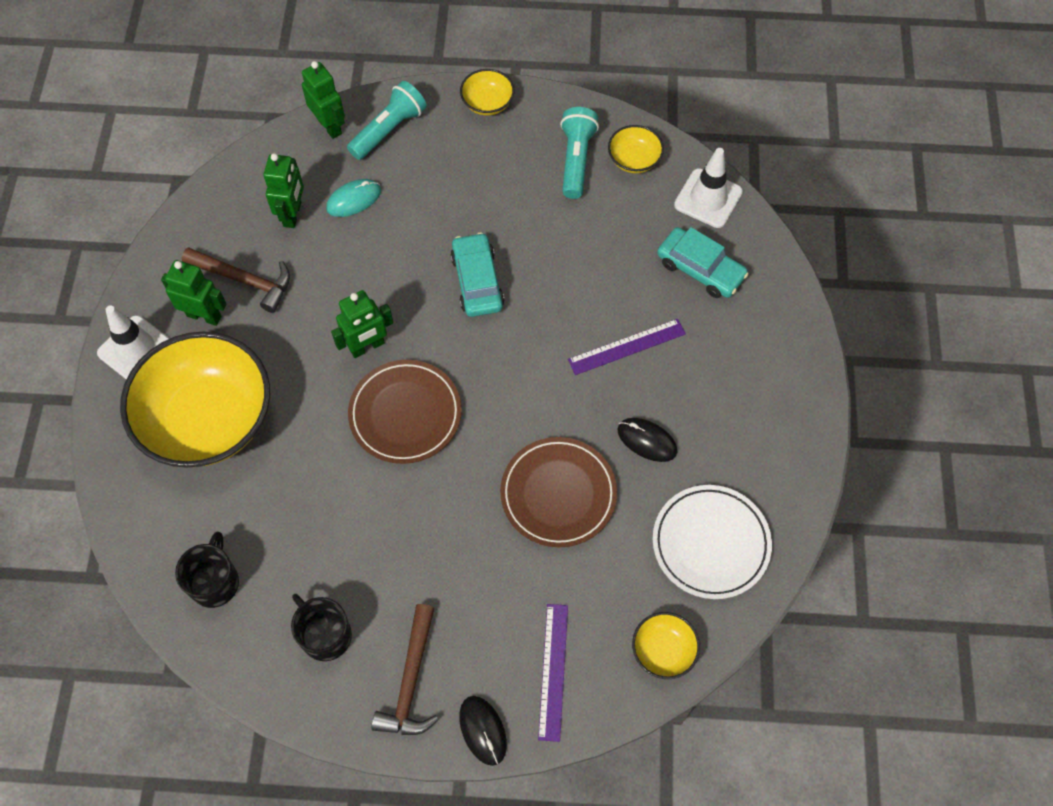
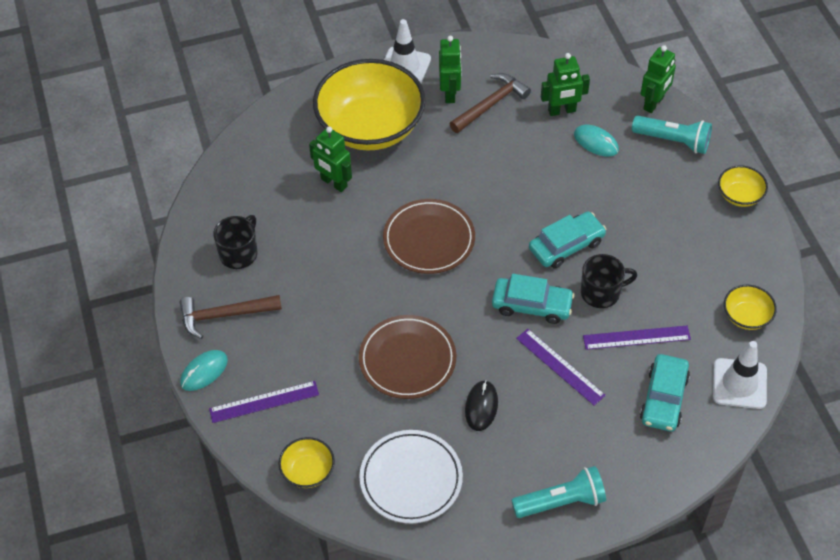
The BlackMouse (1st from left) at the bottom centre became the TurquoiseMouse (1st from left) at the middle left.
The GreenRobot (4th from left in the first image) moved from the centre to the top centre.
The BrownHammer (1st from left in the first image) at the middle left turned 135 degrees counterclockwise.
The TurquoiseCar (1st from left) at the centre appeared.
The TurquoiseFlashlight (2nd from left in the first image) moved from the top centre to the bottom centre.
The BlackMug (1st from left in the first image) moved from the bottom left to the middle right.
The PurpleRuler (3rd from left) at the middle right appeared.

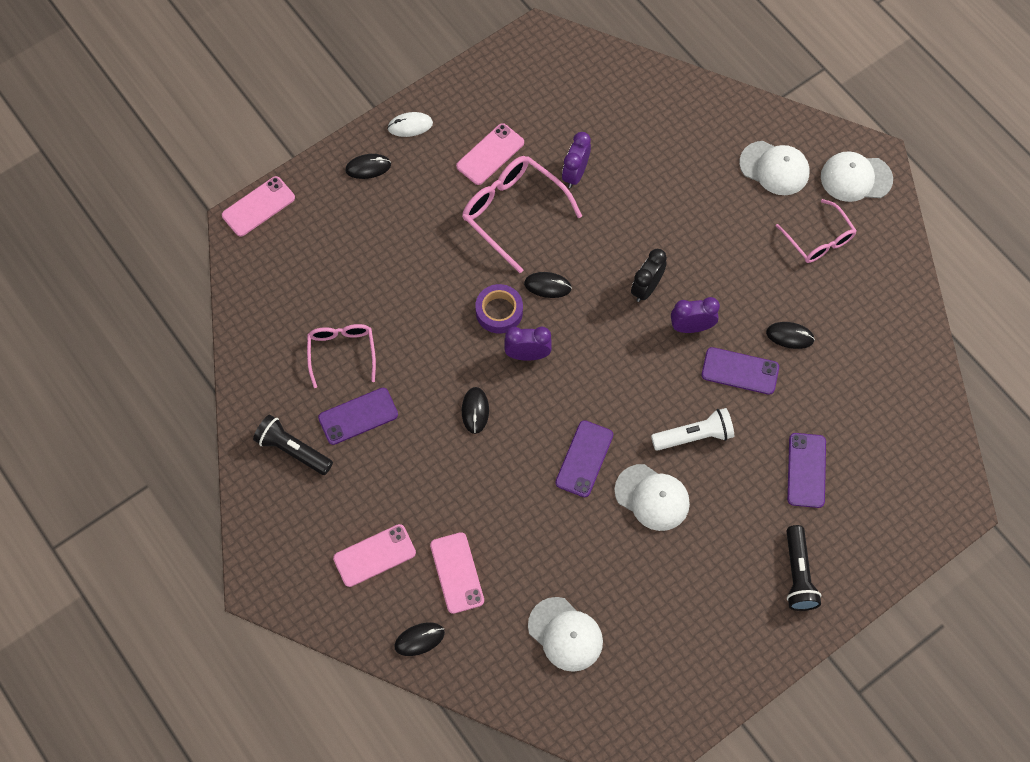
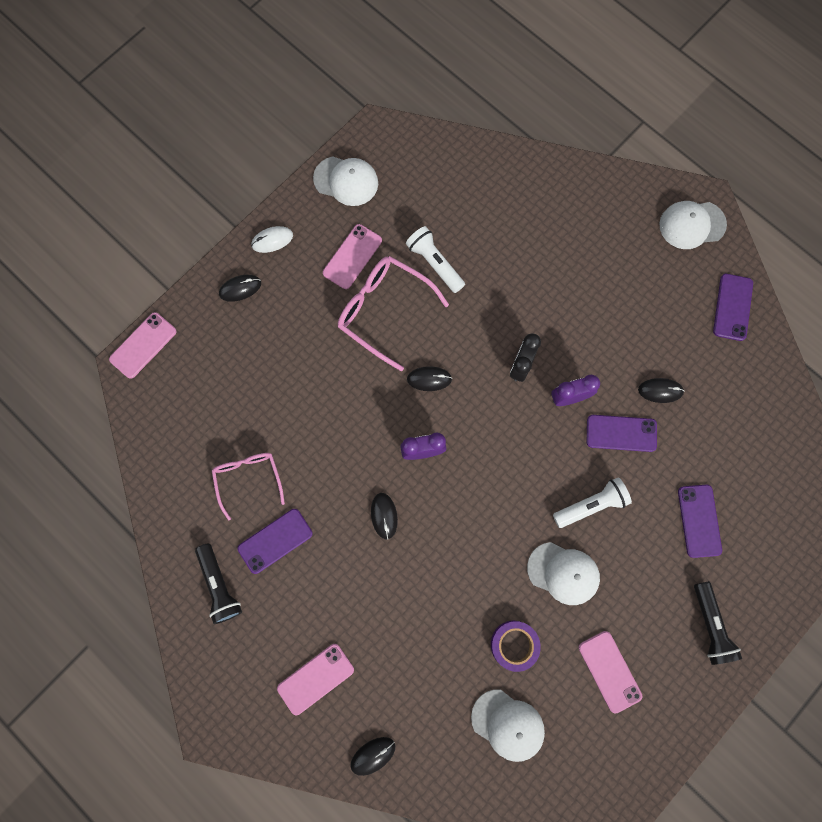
The BlackFlashlight (1st from left) at the middle left turned 135 degrees counterclockwise.
The WhiteCap (3rd from left in the first image) moved from the top right to the top centre.
The PurpleClock (2nd from left) at the top centre was replaced by the WhiteFlashlight (1st from left) at the top centre.
The PurpleTape moved from the centre to the bottom centre.
The PinkPhone (3rd from left in the first image) moved from the bottom centre to the bottom right.
The PurplePhone (2nd from left in the first image) moved from the centre to the middle right.
The PinkGlasses (3rd from left) at the top right disappeared.

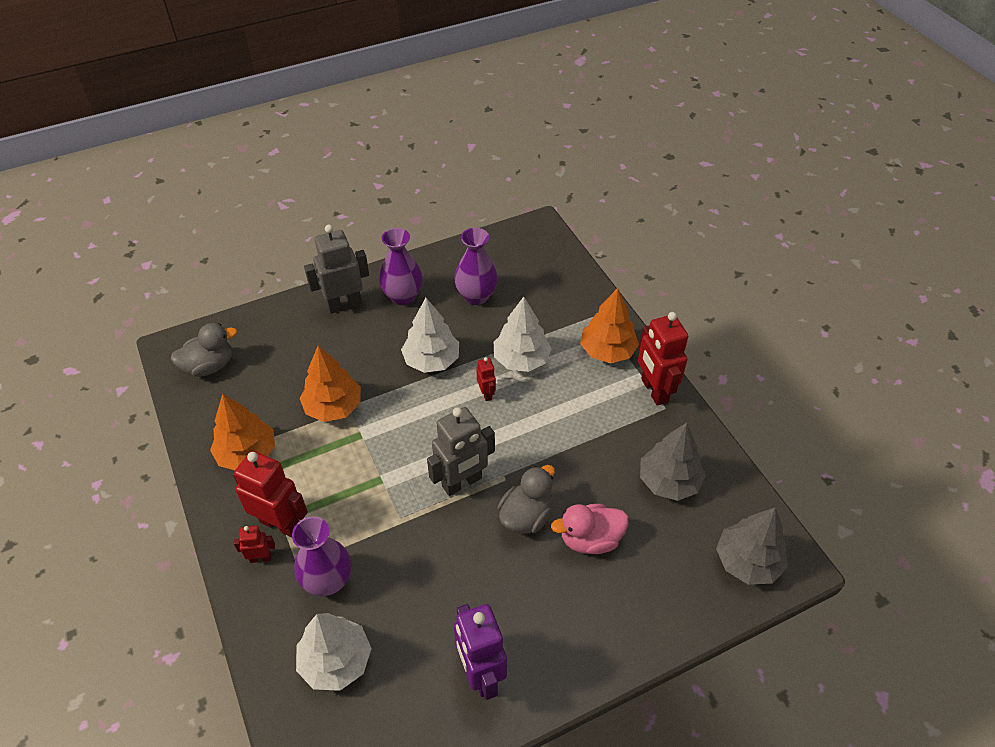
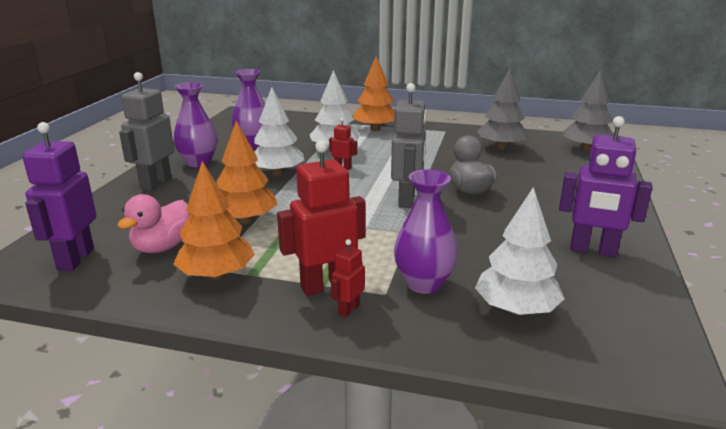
The GreyDuck (1st from left) at the middle left was replaced by the PurpleRobot (1st from left) at the middle left.
The PinkDuck moved from the bottom centre to the middle left.
The RedRobot (4th from left) at the centre disappeared.

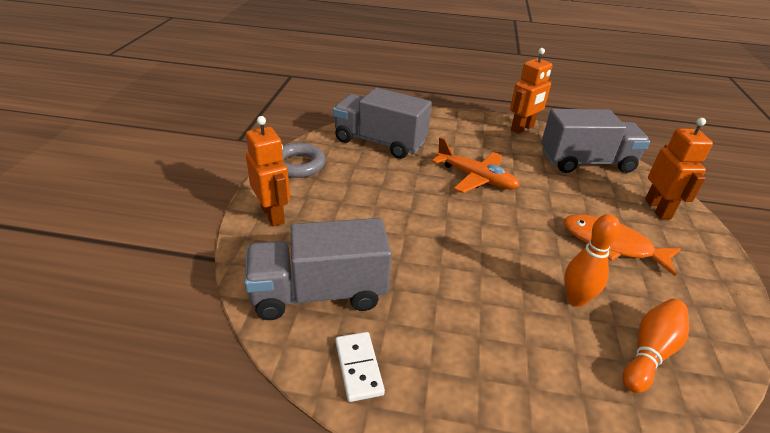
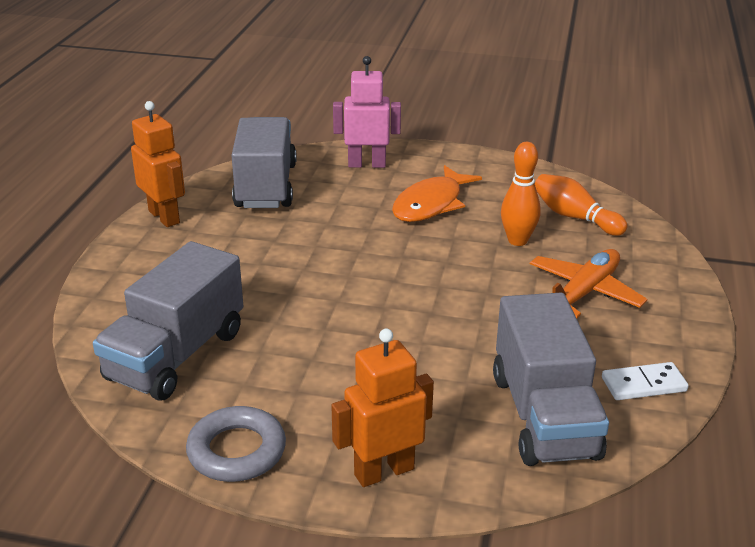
The OrangeRobot (3rd from left) at the middle right became the PinkRobot at the top centre.
The OrangePlane moved from the centre to the middle right.

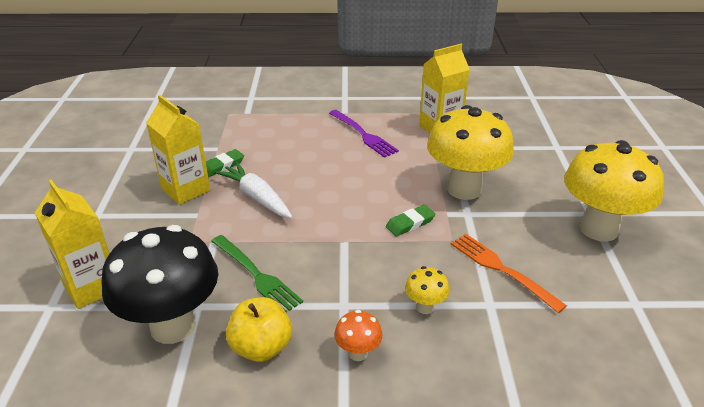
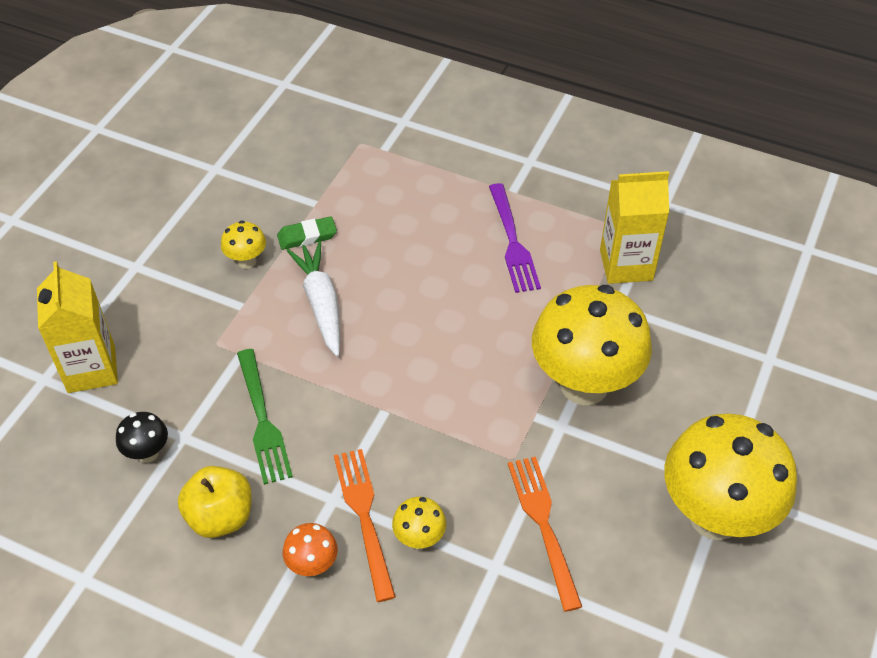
The BlackMushroom at the bottom left changed to 0.42 times the size.
The YellowCarton (2nd from left) at the middle left was replaced by the YellowMushroom (1st from left) at the middle left.
The OrangeFork (1st from left) at the bottom centre appeared.
The GreenEraser (2nd from left) at the centre disappeared.

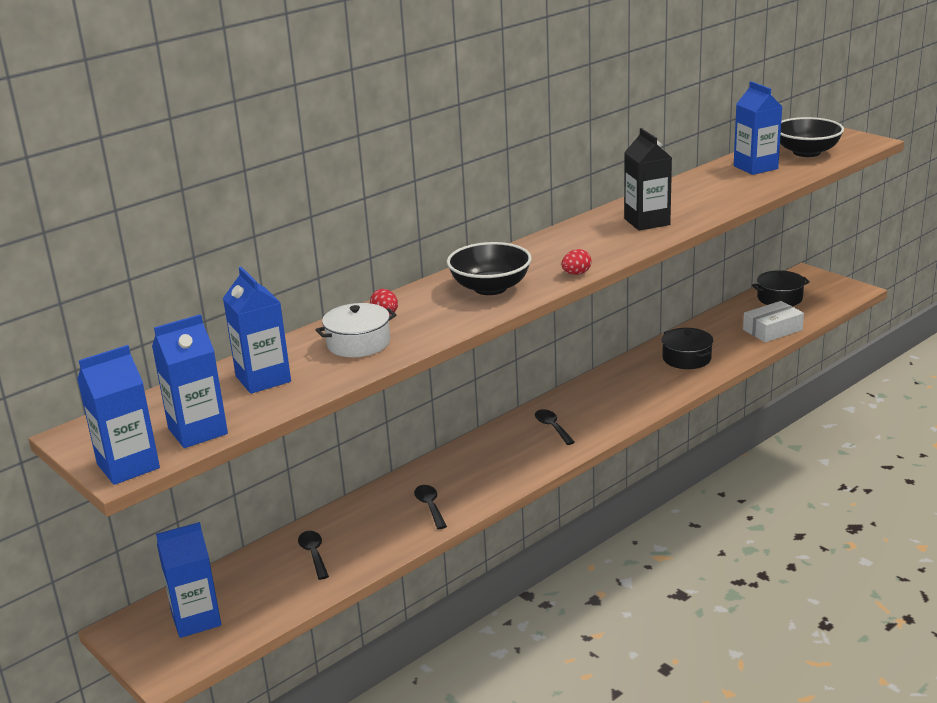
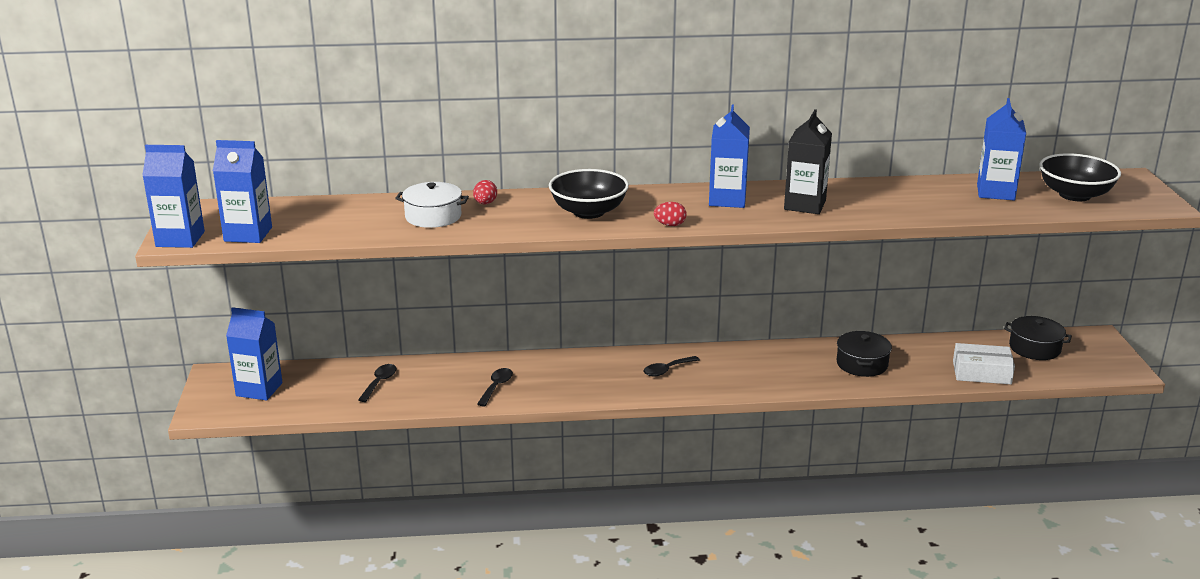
The BlackSpoon (3rd from left) at the centre turned 135 degrees counterclockwise.
The BlueCarton (4th from left) moved from the middle left to the top centre.

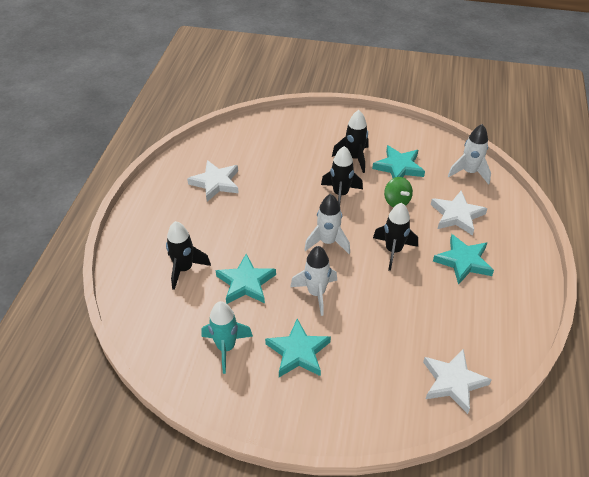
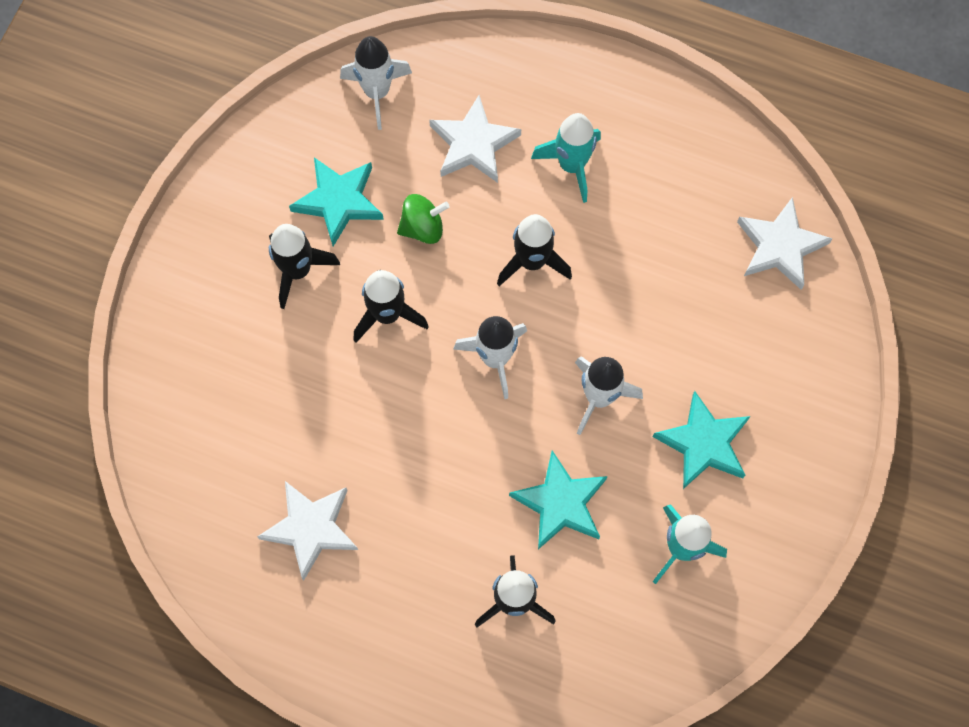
The TurquoiseStar (4th from left) at the middle right was replaced by the TurquoiseRocket (1st from left) at the top centre.

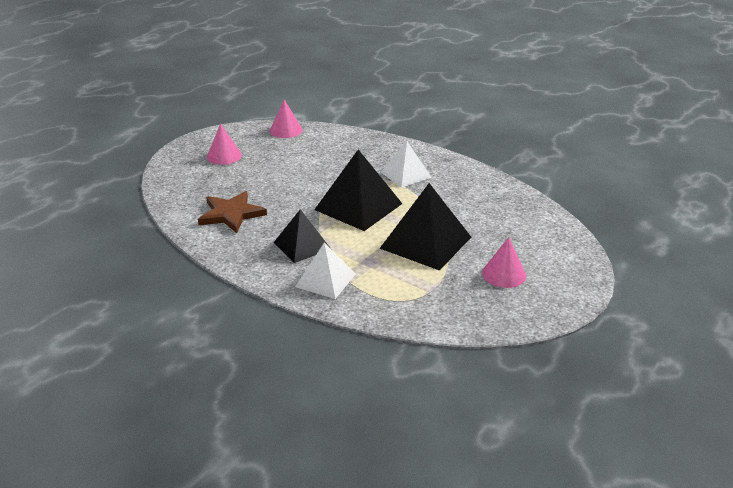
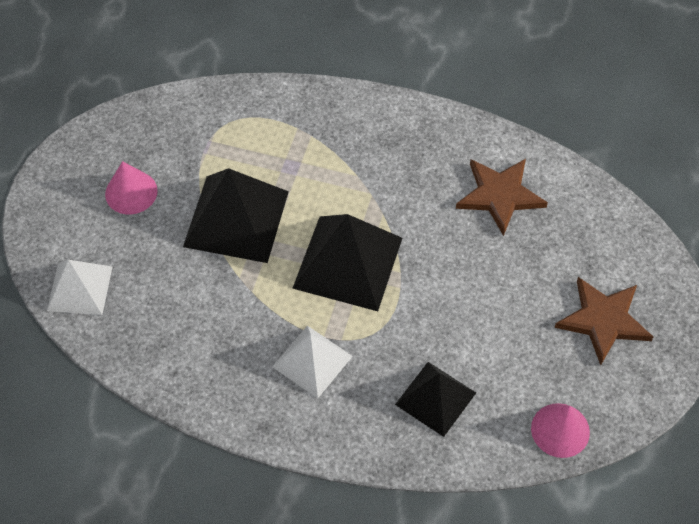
The WhitePyramid (1st from left) moved from the centre to the middle left.
The BlackPyramid (1st from left in the first image) moved from the centre to the bottom centre.
The PinkCone (1st from left) at the top left was replaced by the BrownStar (2nd from left) at the middle right.

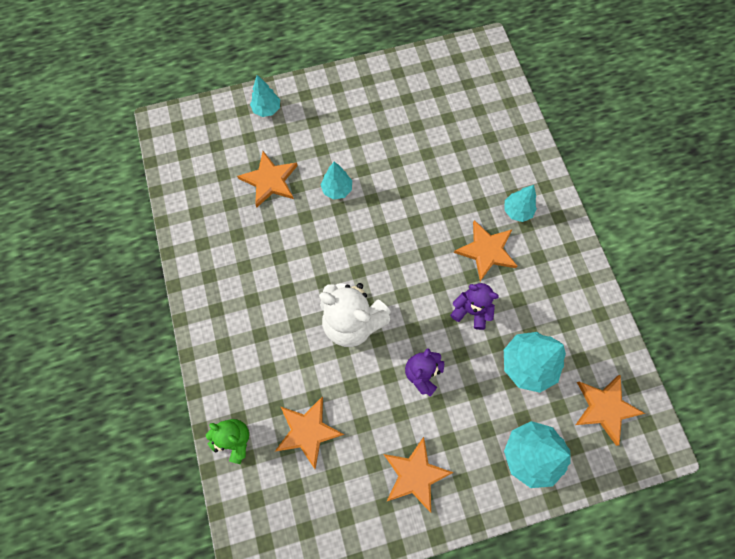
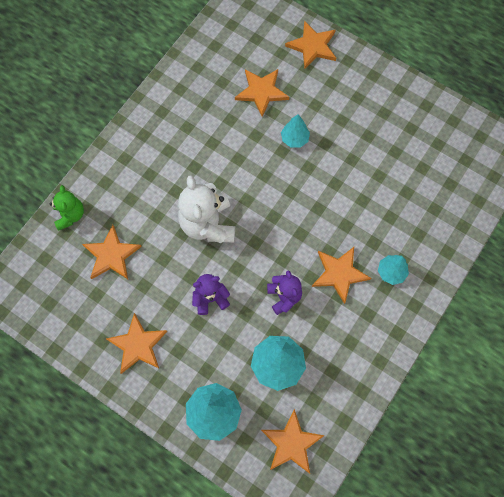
The TurquoiseTree (1st from left) at the top centre was replaced by the OrangeStar (5th from left) at the top centre.

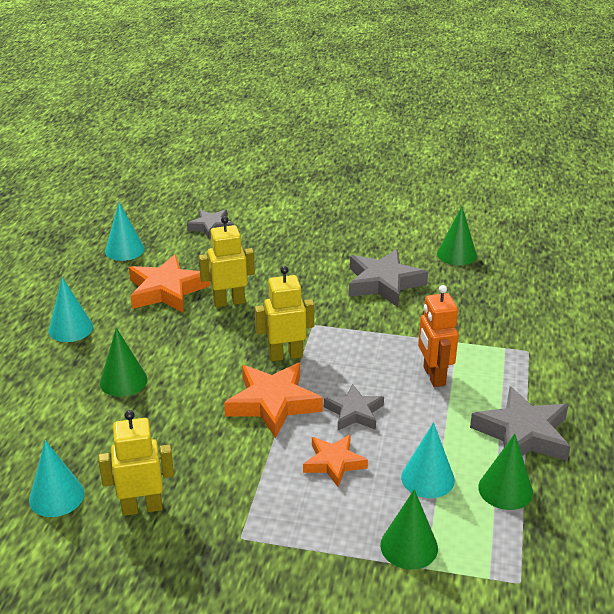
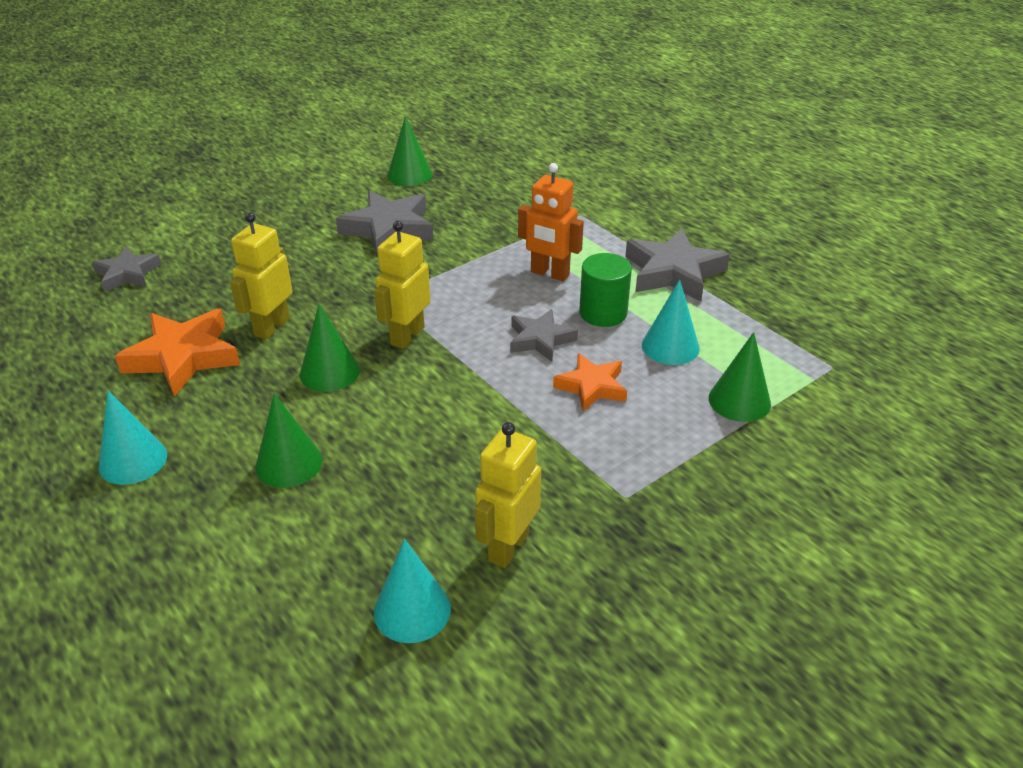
The GreenCone (4th from left in the first image) moved from the bottom right to the middle left.
The GreenCylinder at the centre appeared.
The TurquoiseCone (3rd from left) at the middle left disappeared.
The OrangeStar (2nd from left) at the centre disappeared.

